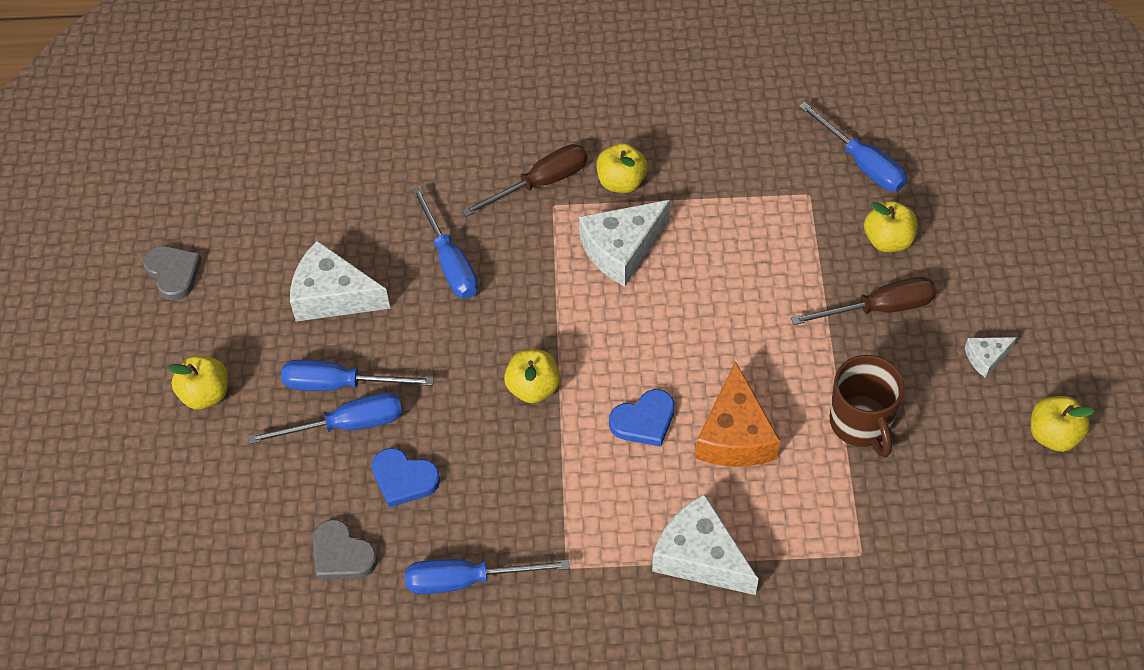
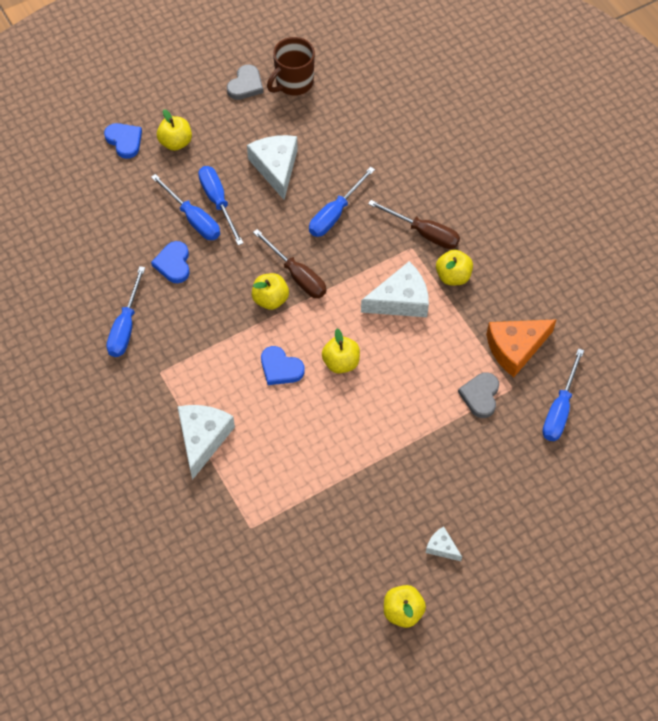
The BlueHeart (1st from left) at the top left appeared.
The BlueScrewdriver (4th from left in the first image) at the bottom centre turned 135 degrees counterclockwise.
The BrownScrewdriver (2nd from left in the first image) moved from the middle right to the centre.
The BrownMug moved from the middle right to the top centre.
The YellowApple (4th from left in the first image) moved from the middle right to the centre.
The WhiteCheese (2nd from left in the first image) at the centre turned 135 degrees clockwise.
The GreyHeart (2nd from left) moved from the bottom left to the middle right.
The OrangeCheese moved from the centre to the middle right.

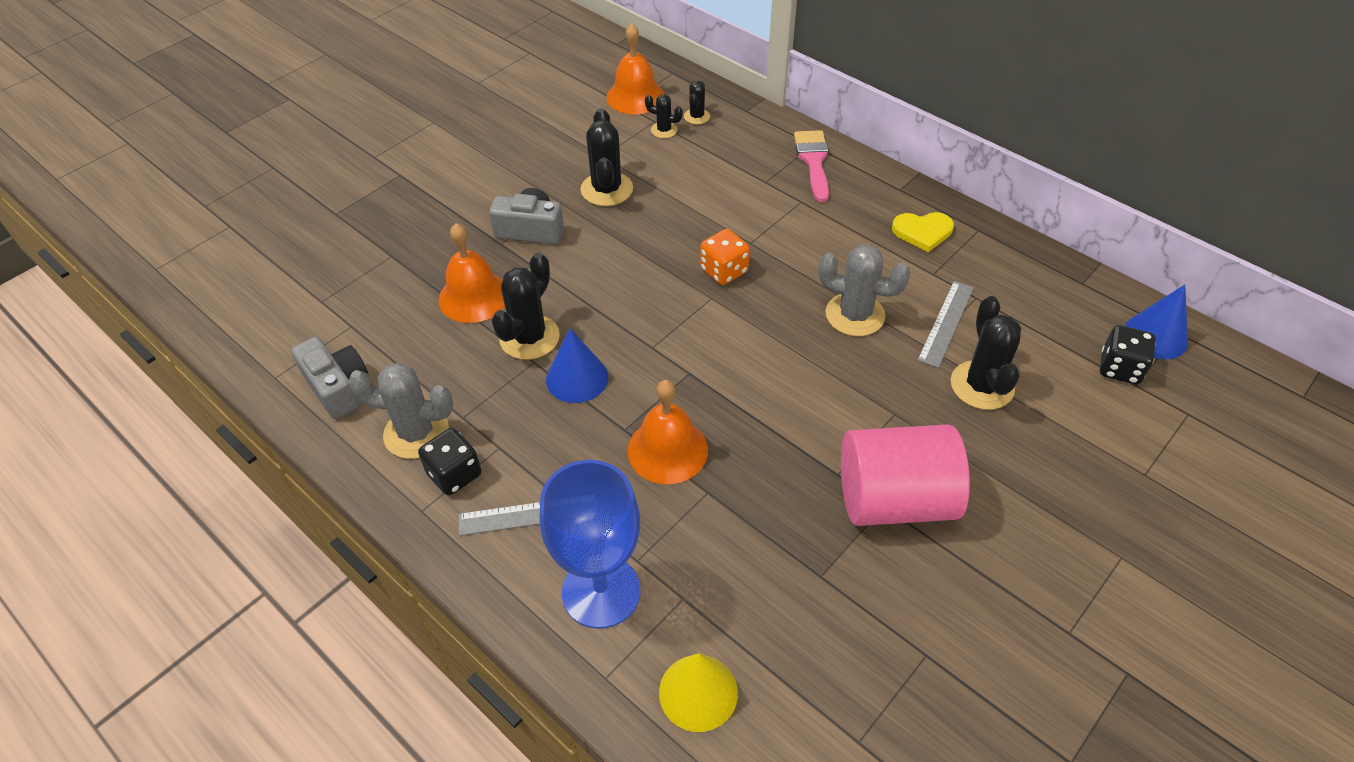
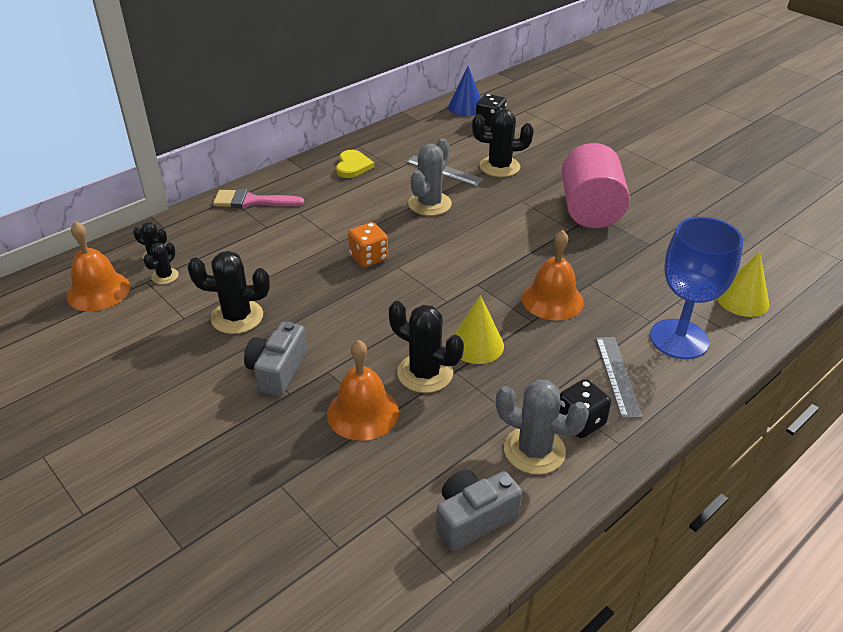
The BlueCone (1st from left) at the centre became the YellowCone (1st from left) at the centre.
The GreyCactus (1st from left in the first image) at the middle left turned 75 degrees counterclockwise.

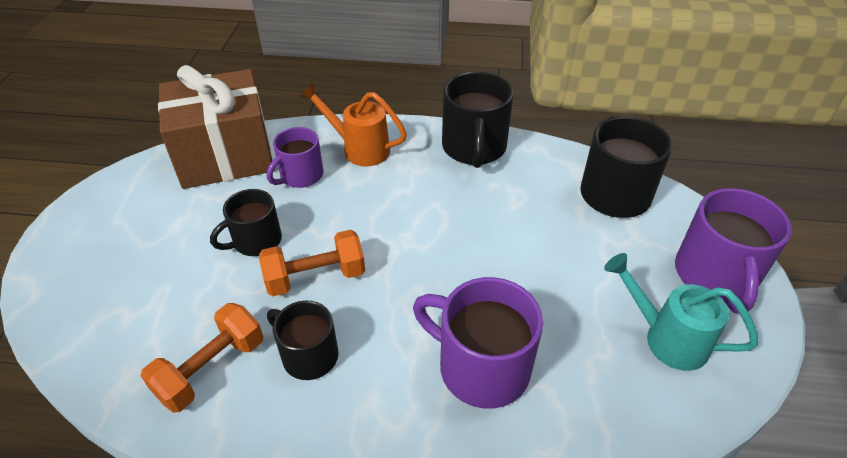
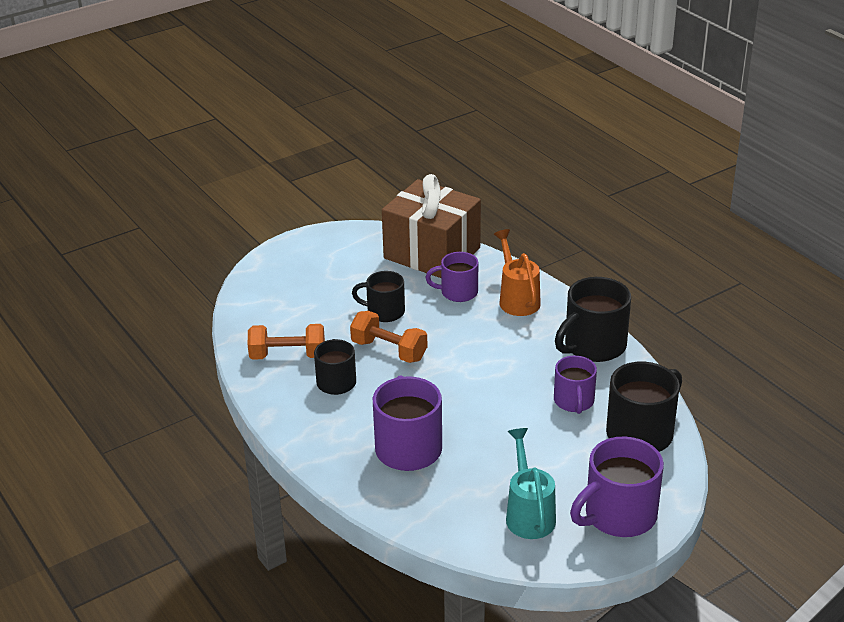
The PurpleMug (3rd from left) at the middle right appeared.

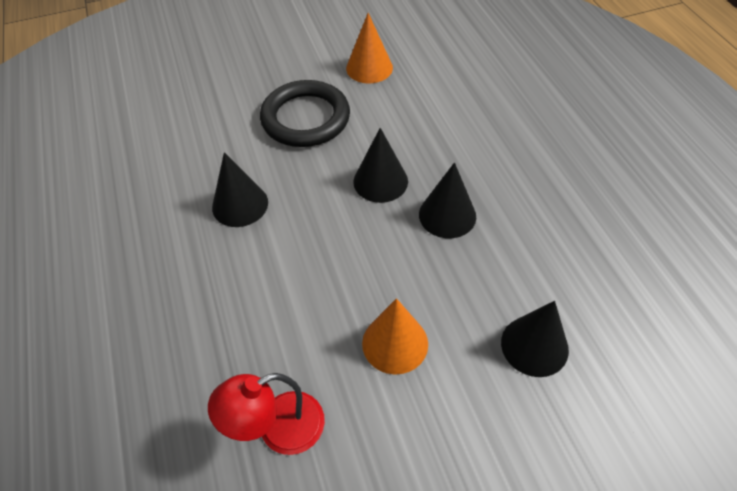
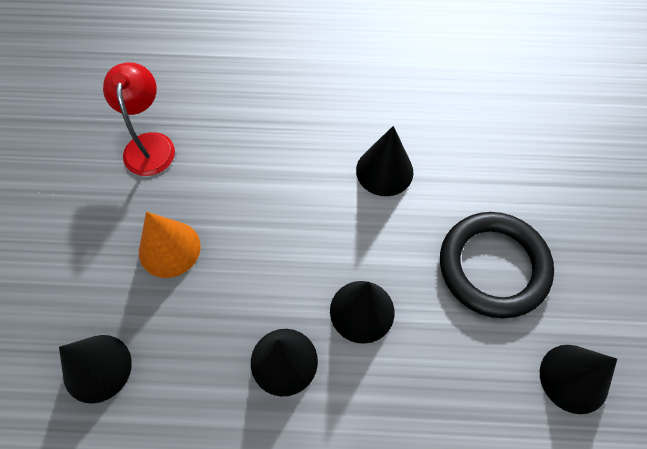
The OrangeCone (1st from left) at the top centre became the BlackCone (5th from left) at the bottom right.

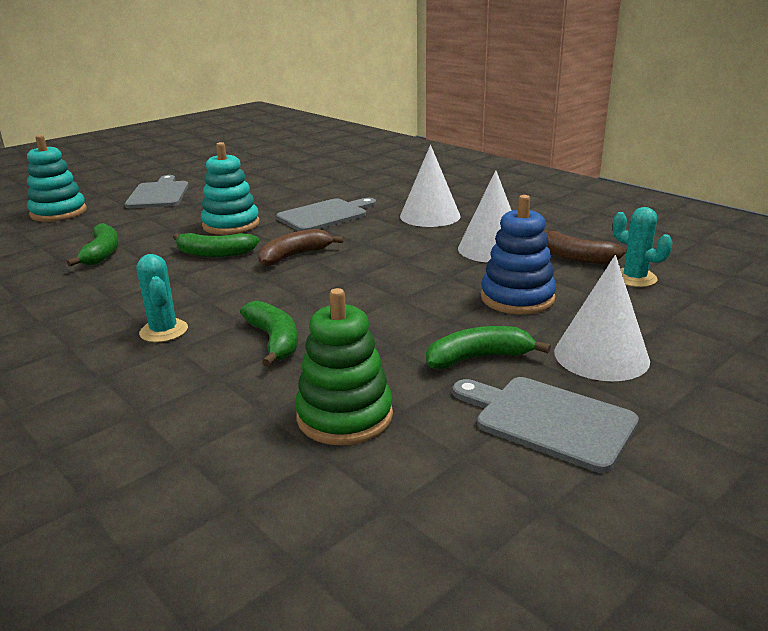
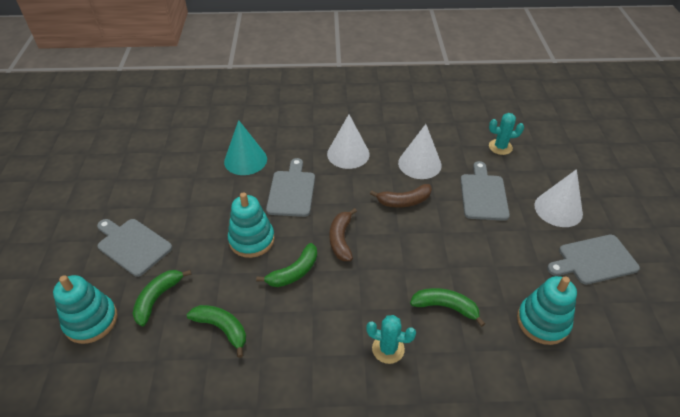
The GreenBanana (4th from left in the first image) moved from the centre to the bottom left.
The TurquoiseCone at the centre appeared.
The BrownBanana (2nd from left) moved from the middle right to the centre.
The BlueStackingToy at the middle right was replaced by the GreyCuttingBoard (3rd from left) at the middle right.
The GreenStackingToy at the centre became the TurquoiseStackingToy (3rd from left) at the bottom right.

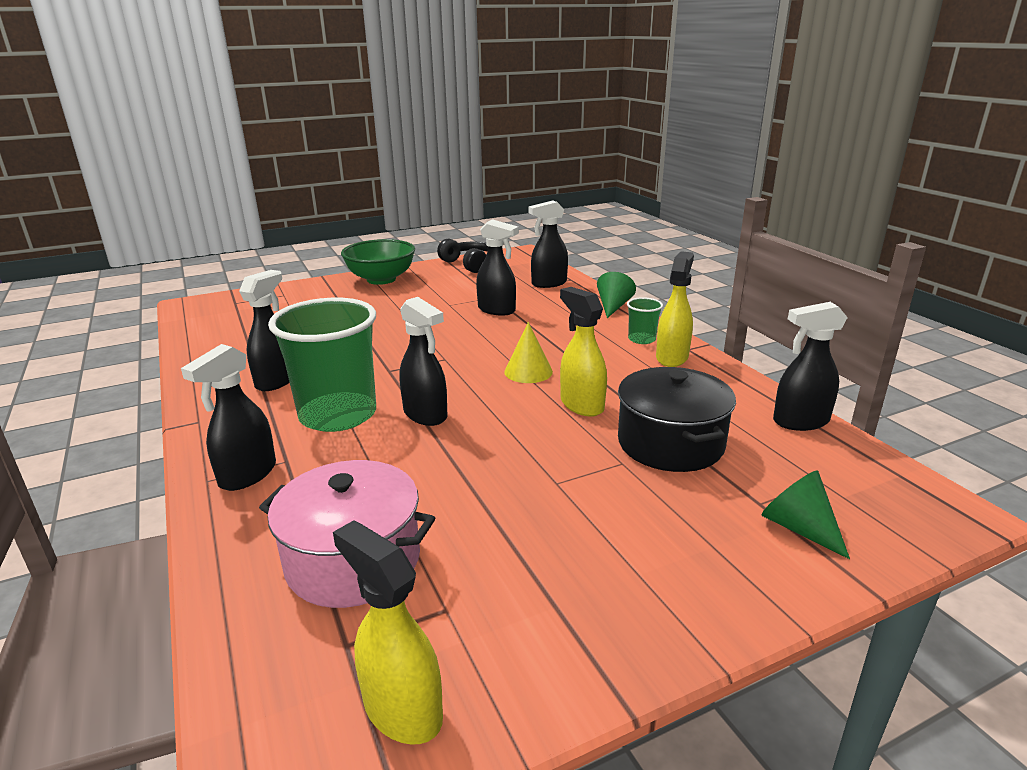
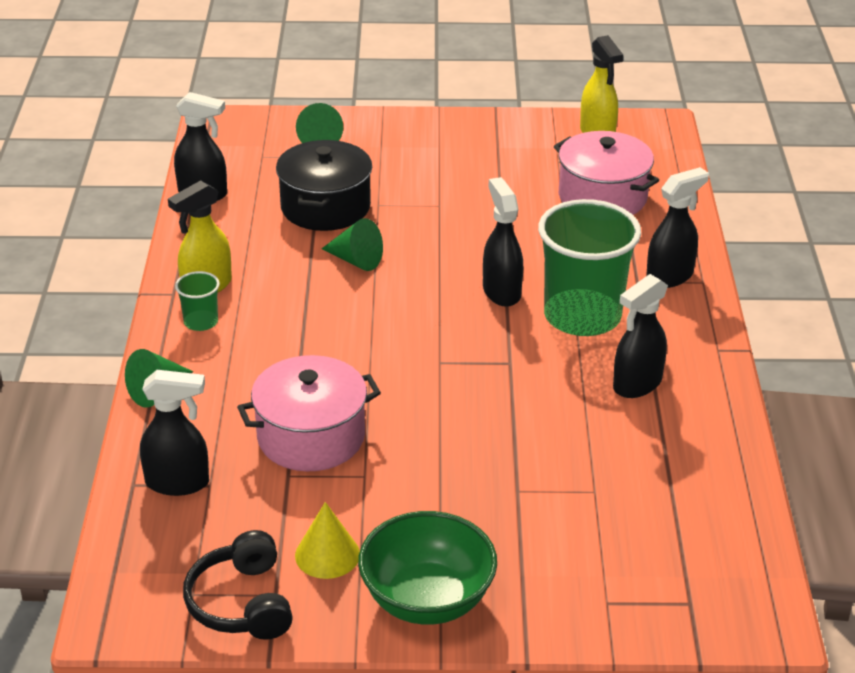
The BlackSprayBottle (4th from left) at the centre was replaced by the PinkPot (1st from left) at the centre.
The YellowCone moved from the centre to the bottom centre.
The YellowSprayBottle (2nd from left) at the centre was replaced by the GreenCone (3rd from left) at the centre.

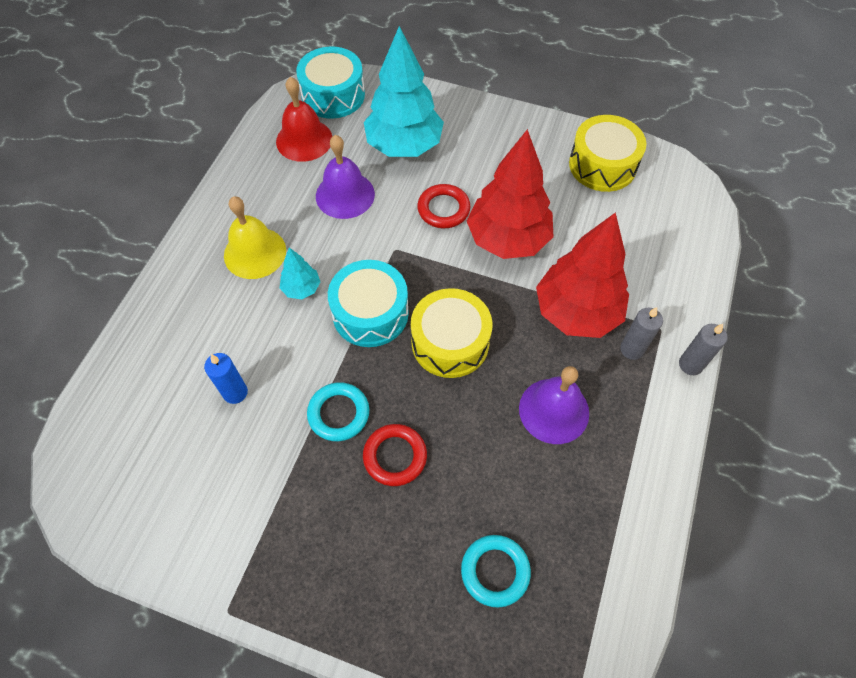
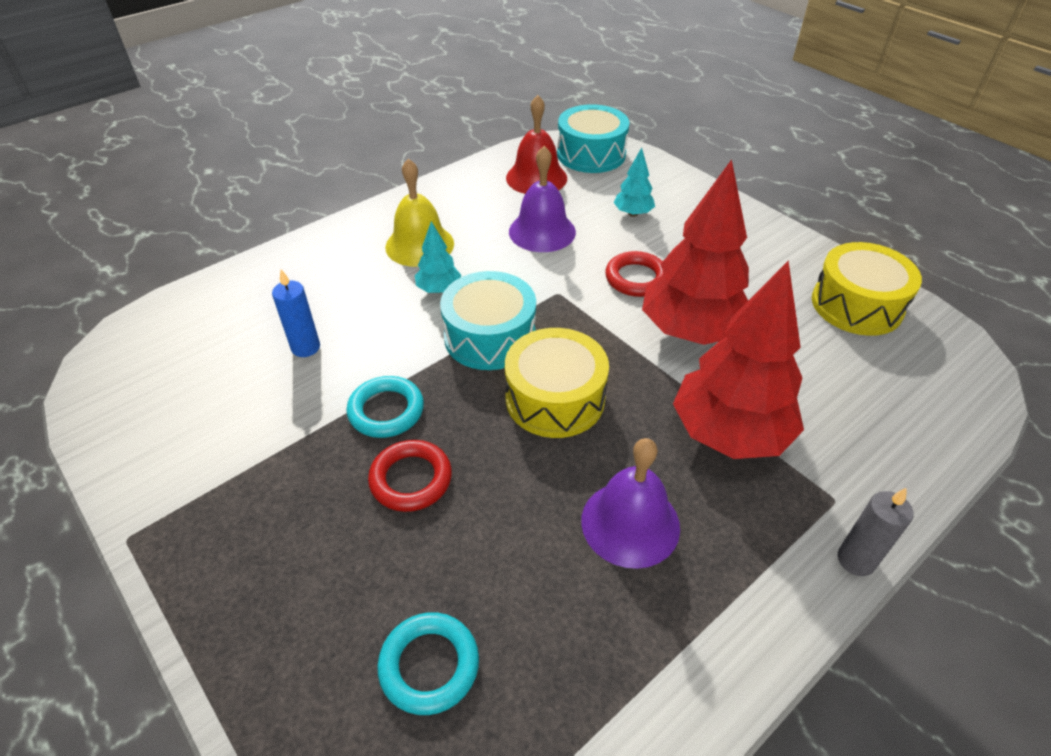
The TurquoiseTree (2nd from left) at the top centre changed to 0.46 times the size.
The GreyCandle (1st from left) at the middle right disappeared.

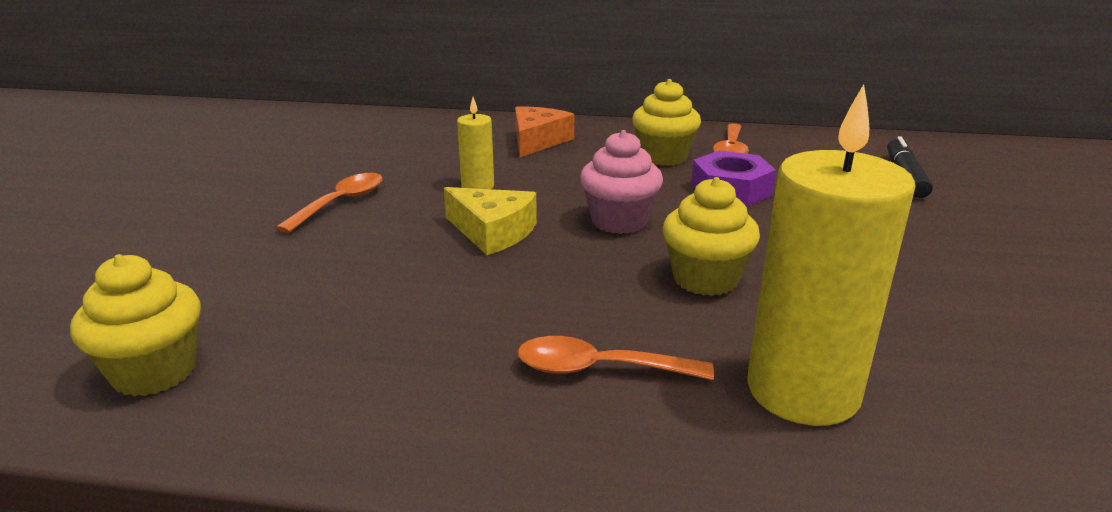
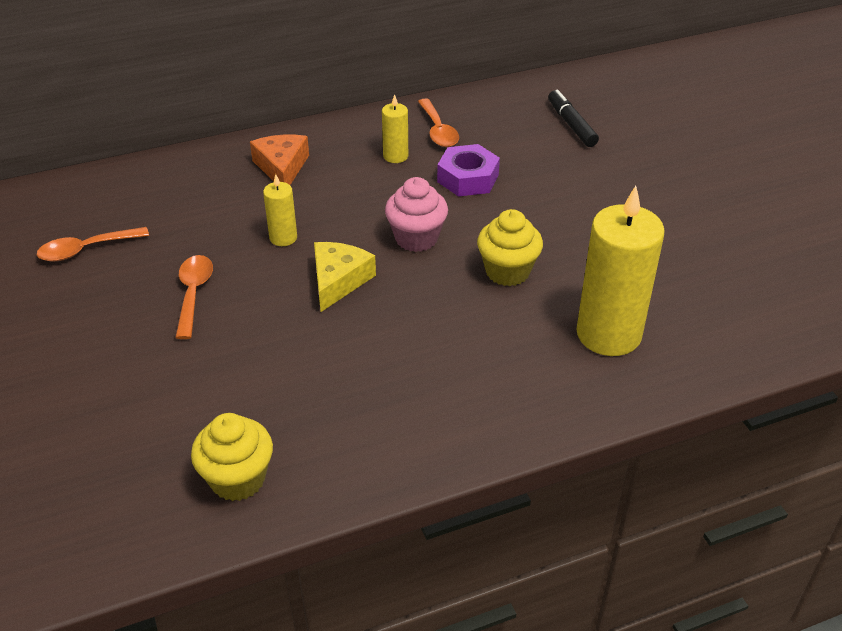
The OrangeSpoon (2nd from left in the first image) moved from the bottom centre to the middle left.
The YellowCheese at the centre turned 75 degrees counterclockwise.
The YellowCupcake (2nd from left) at the top centre was replaced by the YellowCandle (2nd from left) at the top centre.

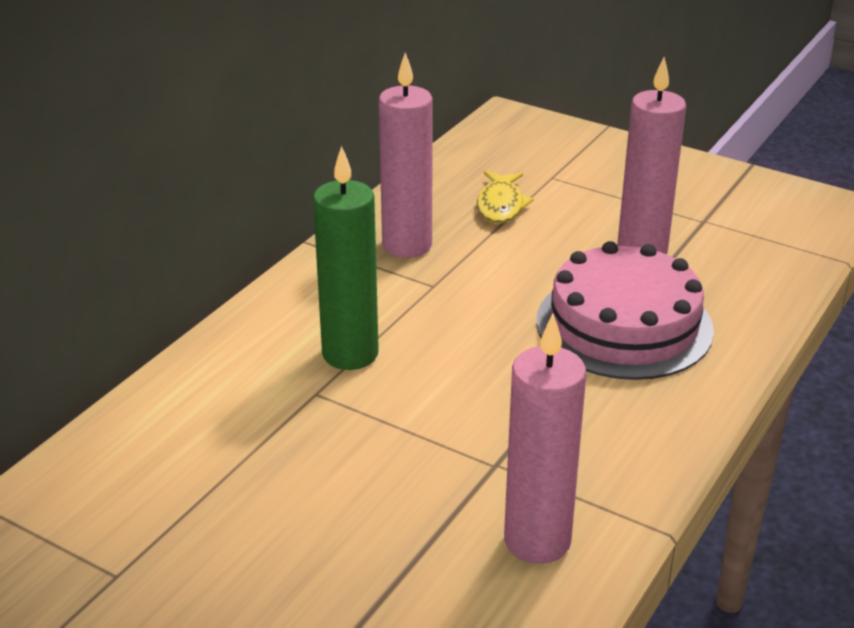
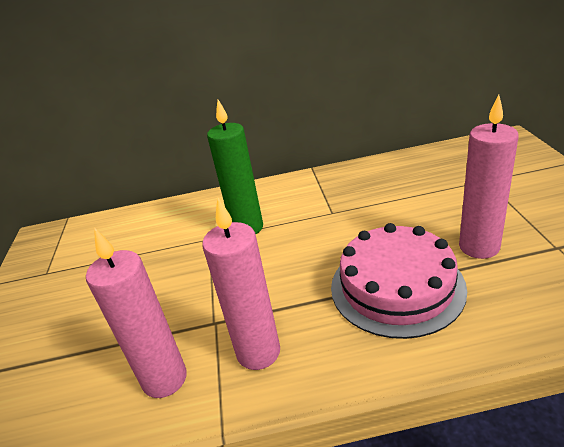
The PinkCandle (1st from left in the first image) moved from the top centre to the centre.
The YellowFish at the top centre disappeared.

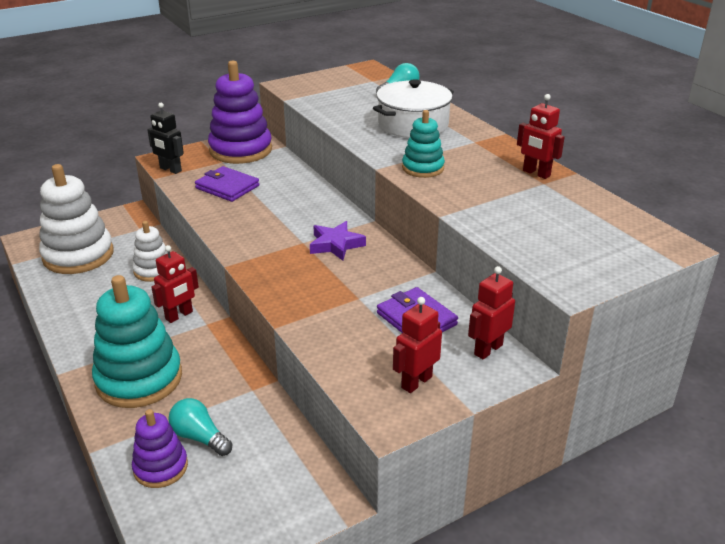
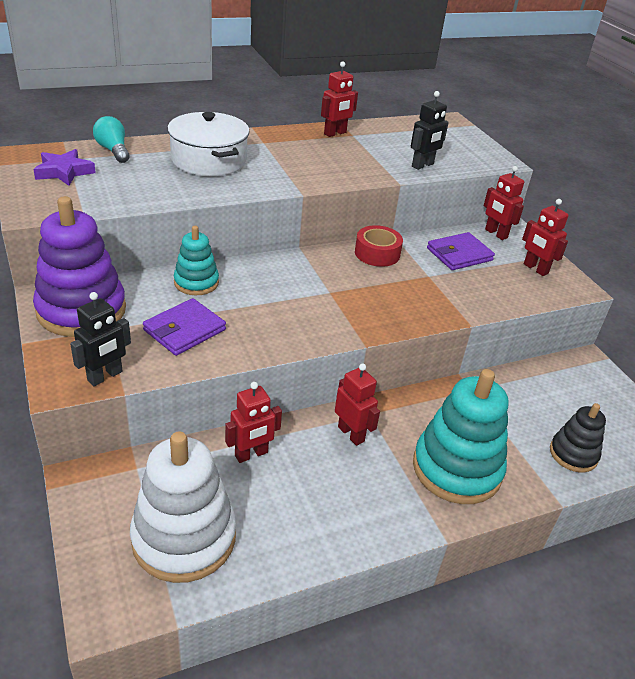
The PurpleStar moved from the centre to the top left.
The TurquoiseStackingToy (2nd from left in the first image) moved from the top centre to the middle left.
The WhiteStackingToy (2nd from left) at the middle left was replaced by the RedRobot (1st from left) at the centre.
The RedTape at the centre appeared.
The BlackRobot (2nd from left) at the top right appeared.
The PurpleStackingToy (1st from left) at the bottom left became the BlackStackingToy at the middle right.
The TurquoiseLightBulb (1st from left) at the bottom left disappeared.

